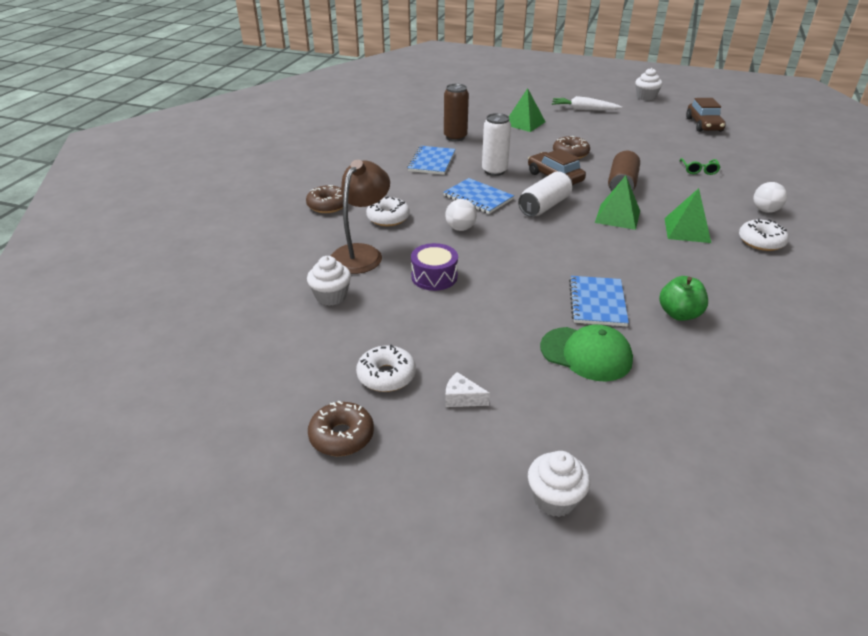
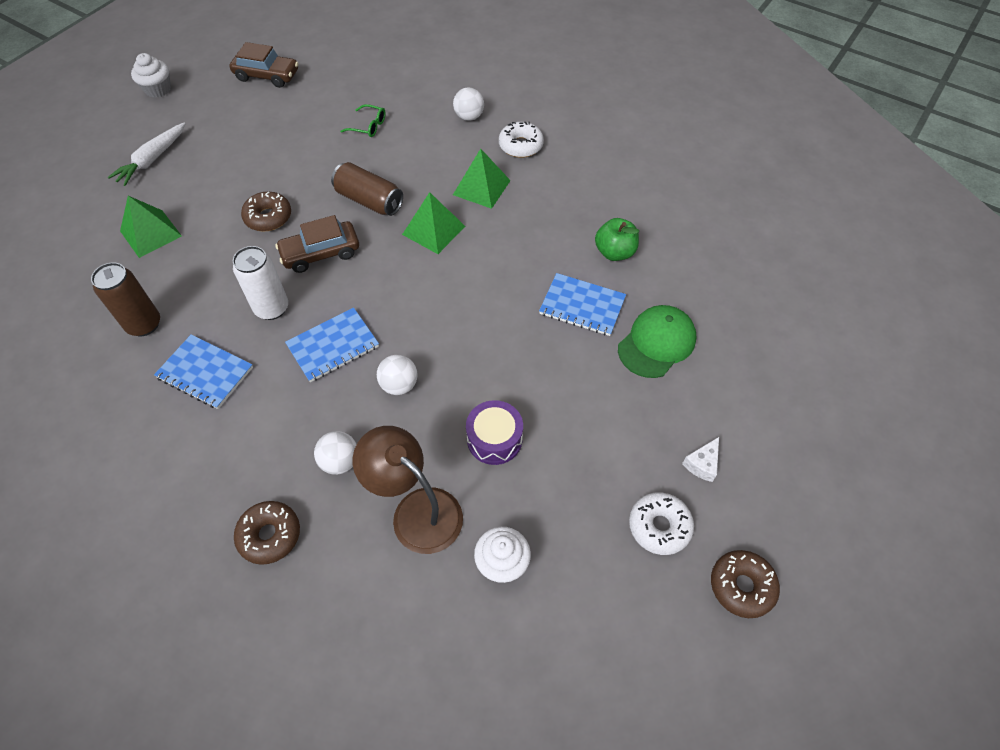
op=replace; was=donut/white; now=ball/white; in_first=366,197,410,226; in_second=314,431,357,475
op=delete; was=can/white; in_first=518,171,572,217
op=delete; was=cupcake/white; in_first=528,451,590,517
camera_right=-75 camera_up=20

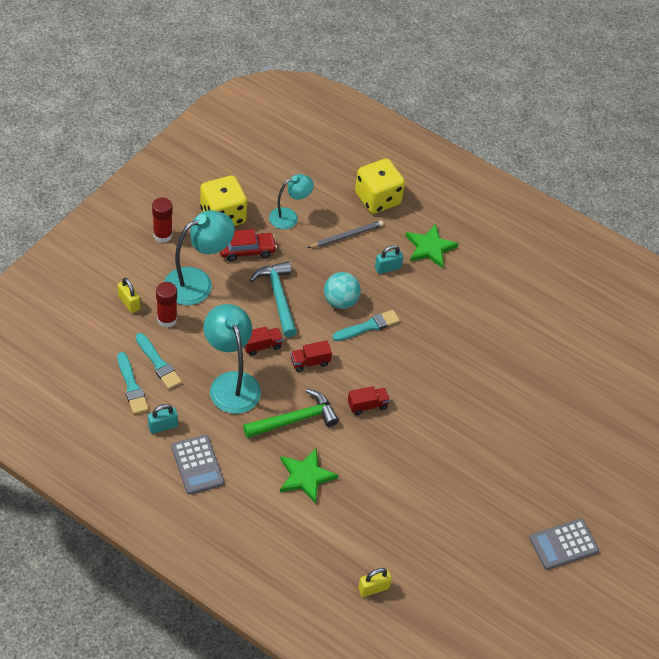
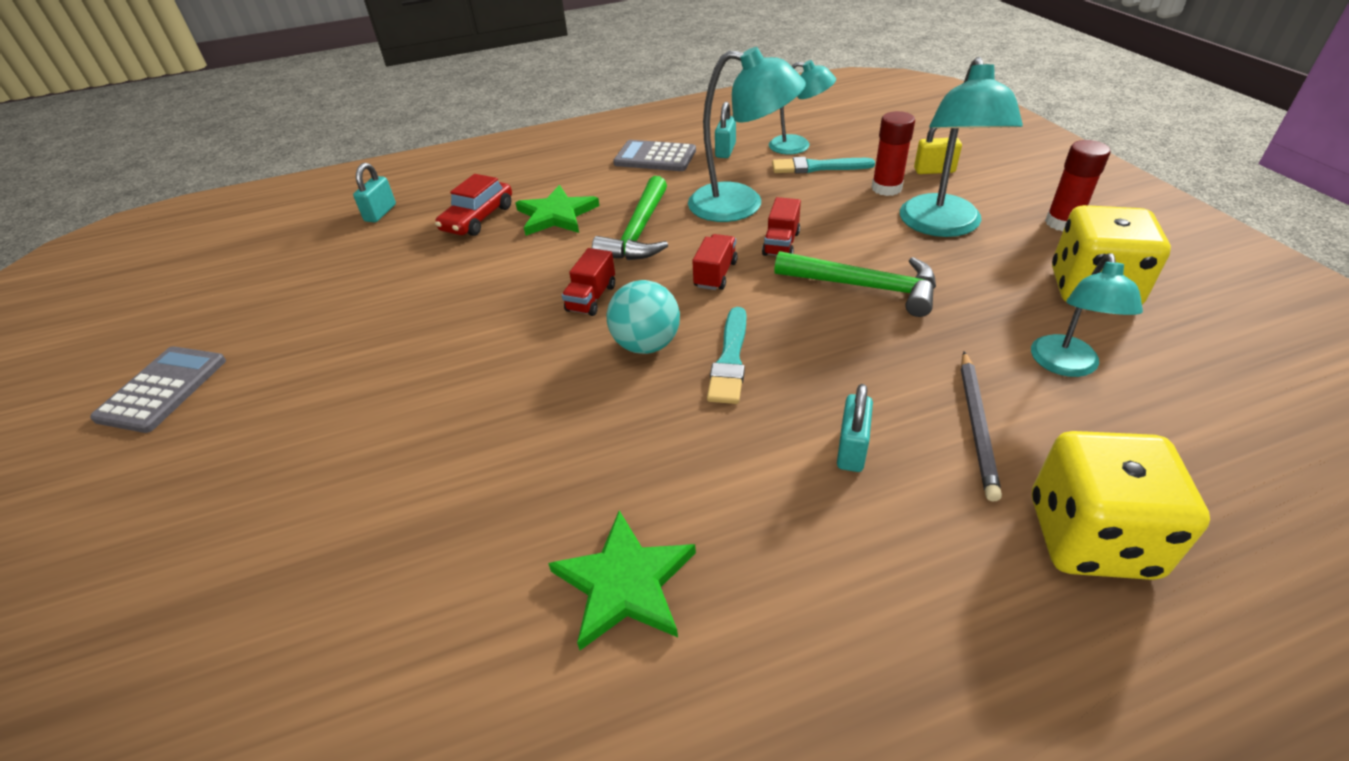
op=recolor; was=lock/yellow; now=lock/turquoise; in_first=358,568,392,597; in_second=353,163,396,222
op=move; was=automobile/crimson; in_first=220,229,277,262; in_second=435,174,512,236
op=move; was=star shape/emerald; in_first=405,224,459,269; in_second=548,510,696,650
op=move; was=ball/turquoise; in_first=324,272,361,309; in_second=607,280,680,354
op=replace; was=paintbrush/turquoise; now=desk lamp/turquoise; in_first=117,352,149,414; in_second=769,60,836,154
op=recolor; was=hammer/turquoise; now=hammer/emerald; in_first=250,261,297,337; in_second=774,251,936,317
camera_right=135 camera_up=-10

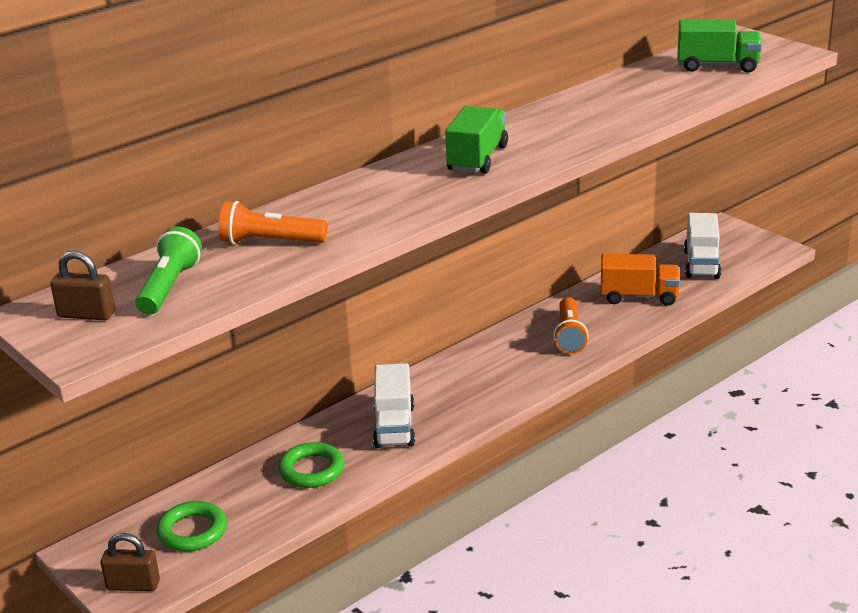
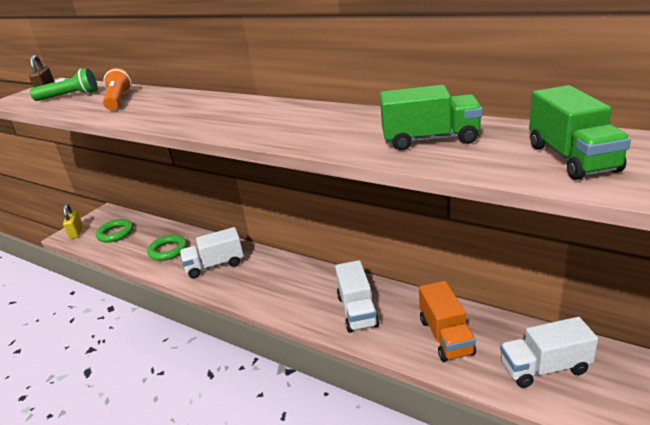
op=recolor; was=lock/dark brown; now=lock/yellow; in_first=101,533,160,591; in_second=63,204,83,239
op=replace; was=torch/orange-coloured; now=truck/white; in_first=553,297,588,354; in_second=335,260,379,333
op=move; was=truck/emerald; in_first=445,106,508,174; in_second=380,85,483,151
camera_right=75 camera_up=0

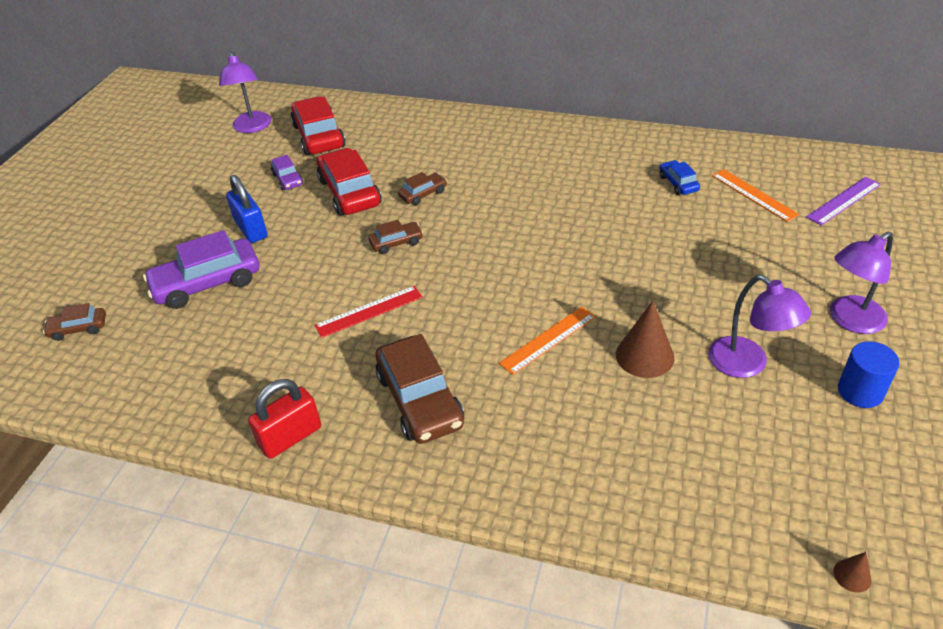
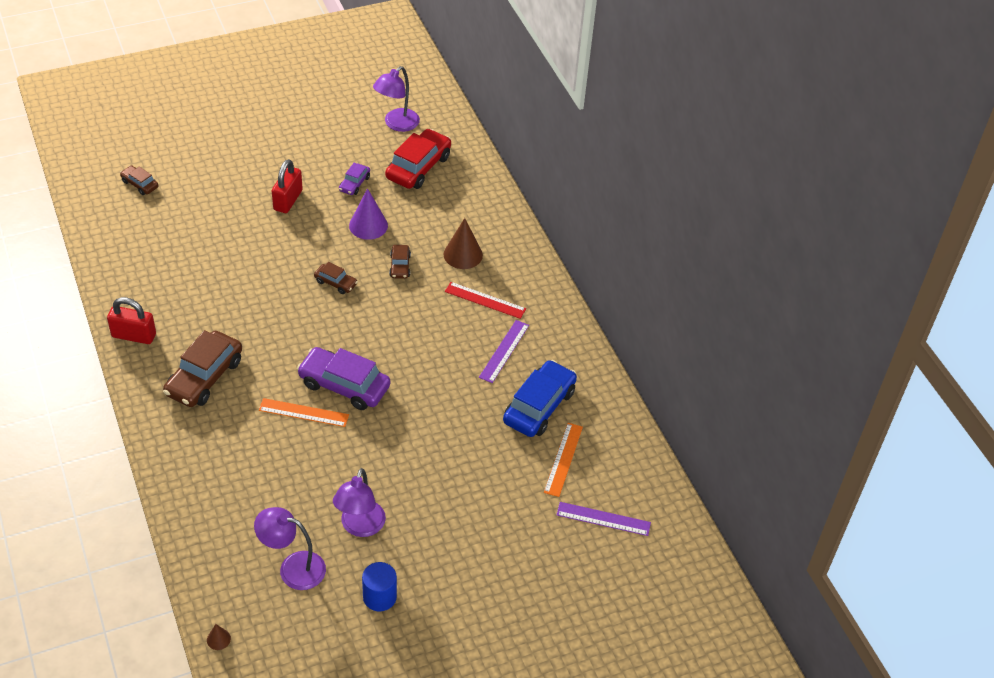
op=move; was=desk lamp/purple; in_first=830,232,893,334; in_second=254,507,326,590
op=recolor; was=lock/royal blue; now=lock/crimson; in_first=226,175,268,243; in_second=272,159,303,213
op=move; was=automobile/purple; in_first=143,230,259,309; in_second=297,347,390,410
op=replace; was=automobile/crimson; now=solid cone/purple; in_first=317,148,382,215; in_second=349,188,388,240
op=rotate; was=automobile/dark brown; in_first=398,172,447,205; in_second=389,245,411,279; clockwise=75
op=move; was=solid cone/dark brown; in_first=616,301,674,378; in_second=444,218,483,269
op=move; was=ruler/crimson; in_first=314,286,423,338; in_second=445,282,526,319
op=insert; now=ruler/purple; in_second=479,320,529,383
op=resize; was=automobile/royal blue; in_first=659,160,700,195; in_second=503,360,577,437; ratio=1.97
camera_right=45 camera_up=5

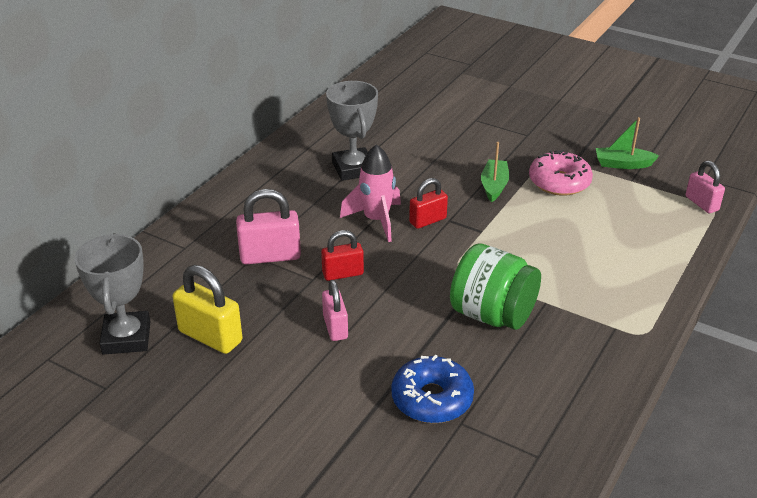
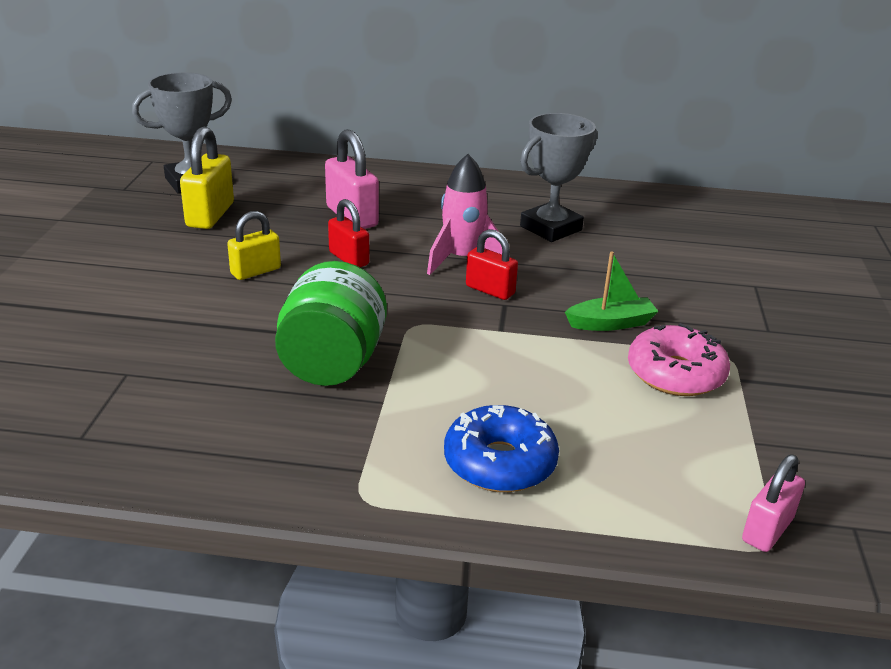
op=recolor; was=lock/rose-pink; now=lock/yellow; in_first=322,280,348,341; in_second=227,211,281,280
op=move; was=donut/royal blue; in_first=391,355,474,423; in_second=444,405,559,492
op=delete; was=boat/emerald; in_first=596,117,659,169
camera_right=65 camera_up=-5

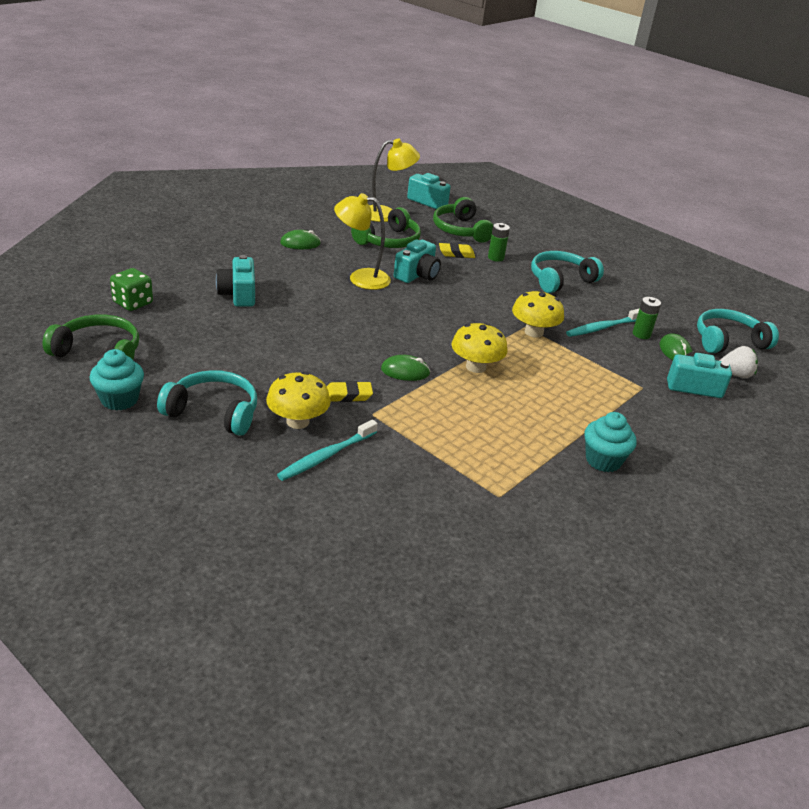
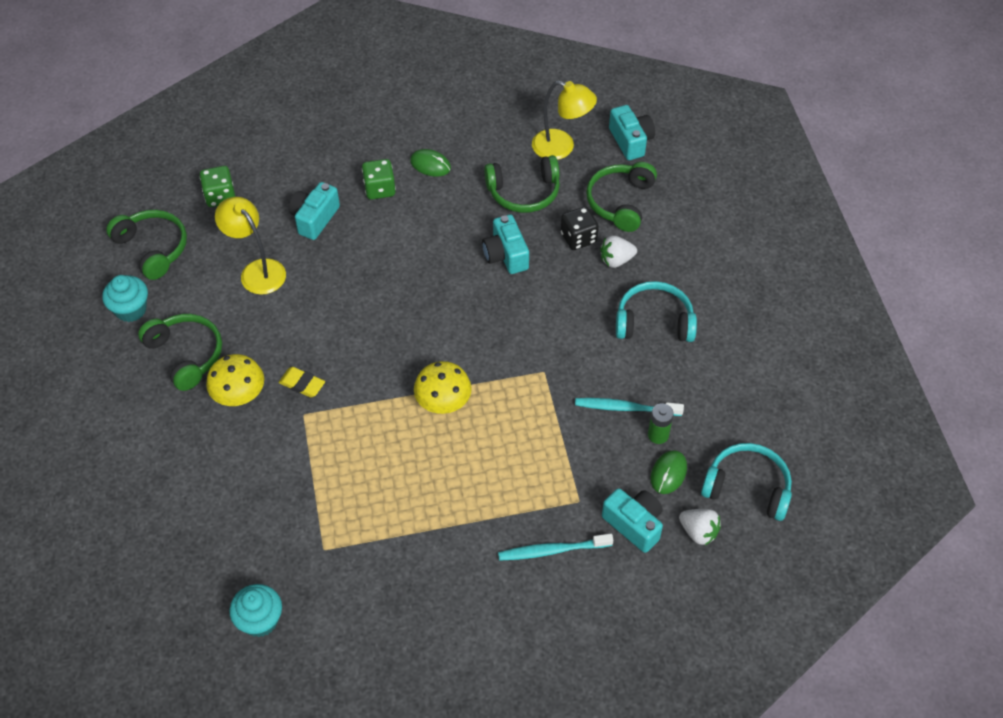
op=recolor; was=headset/turquoise; now=headset/emerald; in_first=157,370,257,436; in_second=138,314,222,391
op=move; was=desk lamp/yellow; in_first=334,193,391,290; in_second=215,197,286,295
op=move; was=cupcake/turquoise; in_first=584,412,637,472; in_second=229,584,282,637
op=insert; now=game die/emerald; in_second=362,159,396,200
op=rotate; was=compact camera/turquoise; in_first=394,239,441,283; in_second=482,215,529,274; clockwise=90
op=move; was=dental brush/turquoise; in_first=277,419,378,481; in_second=498,534,613,561
op=replace; was=eraser/yellow; now=game die/ebony; in_first=439,243,475,258; in_second=560,206,599,250
op=replace; was=battery/emerald; now=berry/white; in_first=488,223,510,262; in_second=600,236,637,268
op=delete; was=computer mouse/emerald; in_first=381,355,430,381
op=delete; was=toadstool/yellow; in_first=512,290,564,338
camera_right=40 camera_up=20

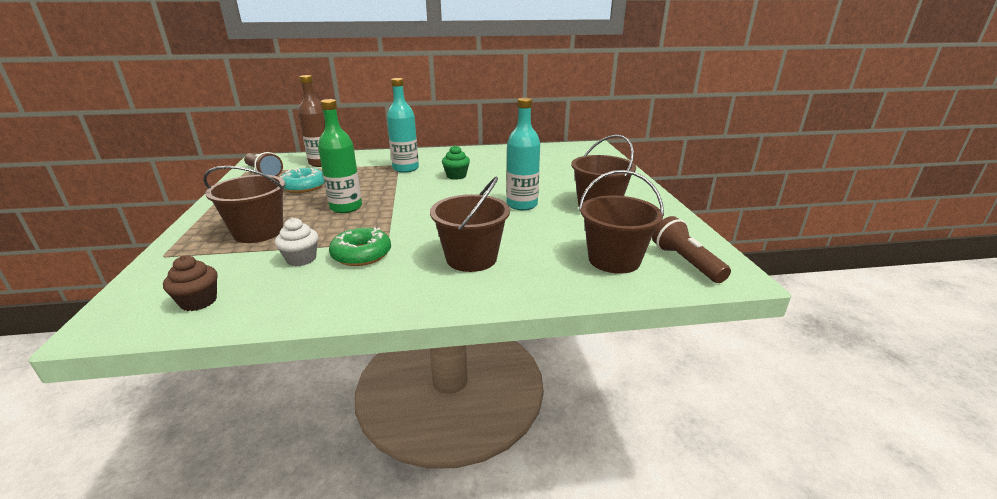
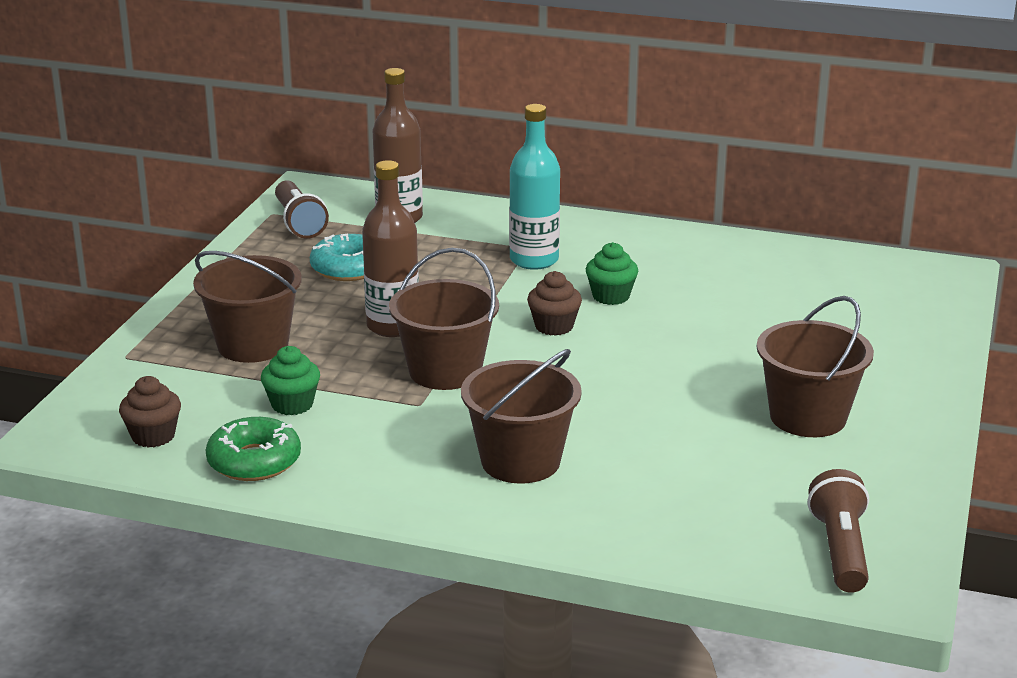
op=move; was=donut/emerald; in_first=329,228,391,266; in_second=206,417,301,481
op=recolor; was=cupcake/white; now=cupcake/emerald; in_first=275,218,318,266; in_second=261,346,320,415
op=recolor; was=bottle/emerald; now=bottle/dark brown; in_first=318,99,362,213; in_second=362,160,419,337
op=move; was=bucket/dark brown; in_first=579,170,664,274; in_second=389,248,499,390
op=insert; now=cupcake/dark brown; in_second=527,271,582,336
op=delete; was=bottle/turquoise; in_first=506,98,540,210
camera_right=25 camera_up=0

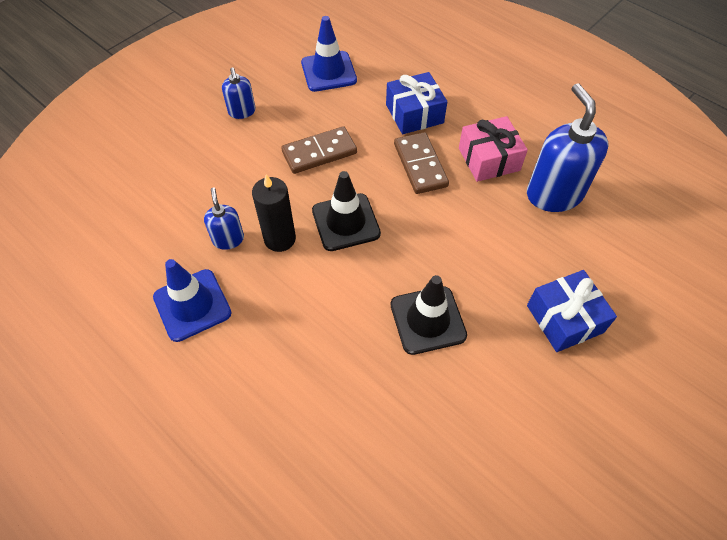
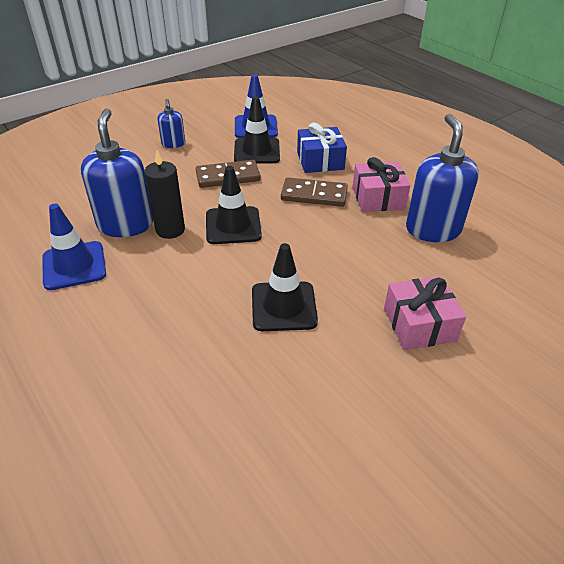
op=resize; was=soap dispenser/royal blue; in_first=204,188,244,250; in_second=81,109,153,237; ratio=1.94
op=insert; now=safety cone/ebony; in_second=234,96,280,164
op=rotate; was=domino tile/dark brown; in_first=394,132,449,194; in_second=281,177,348,207; clockwise=-75
op=recolor; was=gift/royal blue; now=gift/rose-pink; in_first=527,270,617,352; in_second=384,276,466,350
camera_right=10 camera_up=-15

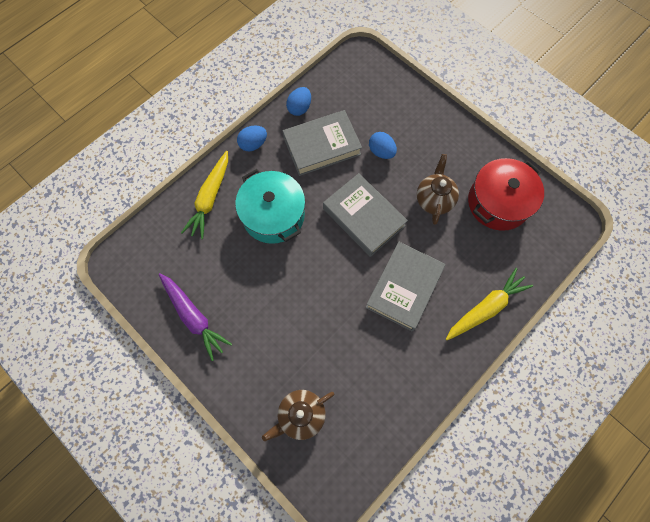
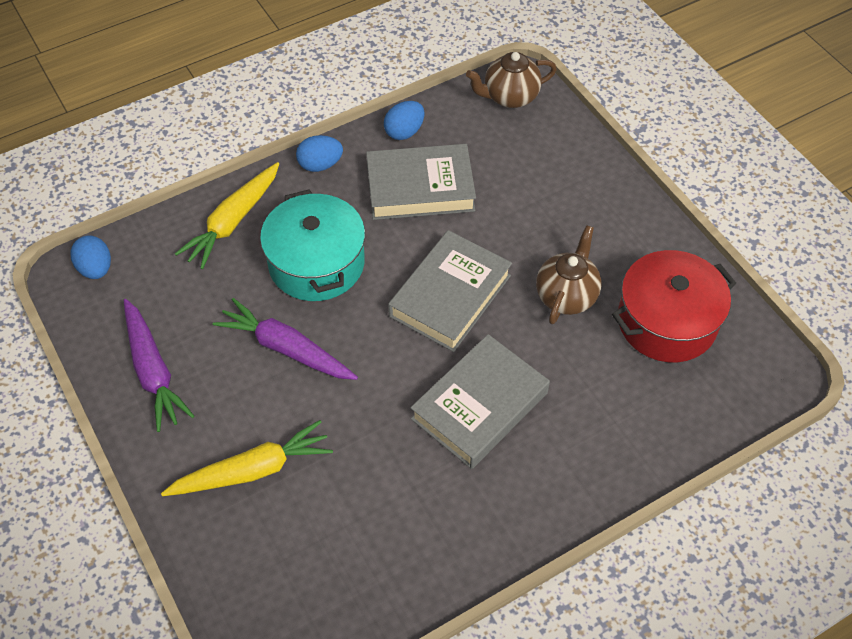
op=move; was=egg/royal blue; in_first=369,132,397,159; in_second=71,235,111,279
op=move; was=root vegetable/yellow; in_first=446,268,533,340; in_second=161,420,333,496
op=insert; now=root vegetable/purple; in_second=213,298,358,380
op=rotate; was=book/ash-grey; in_first=323,173,408,257; in_second=388,230,512,352; clockwise=60
op=move; was=tea pot/dark brown; in_first=262,390,334,441; in_second=466,52,557,108
camera_right=15 camera_up=-15

